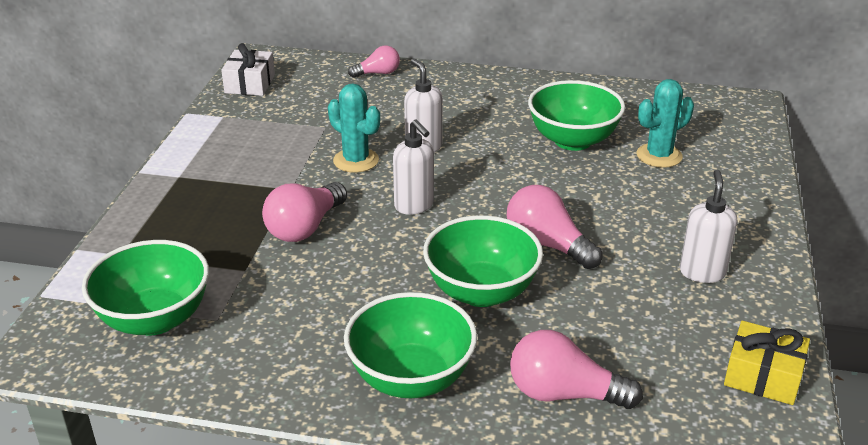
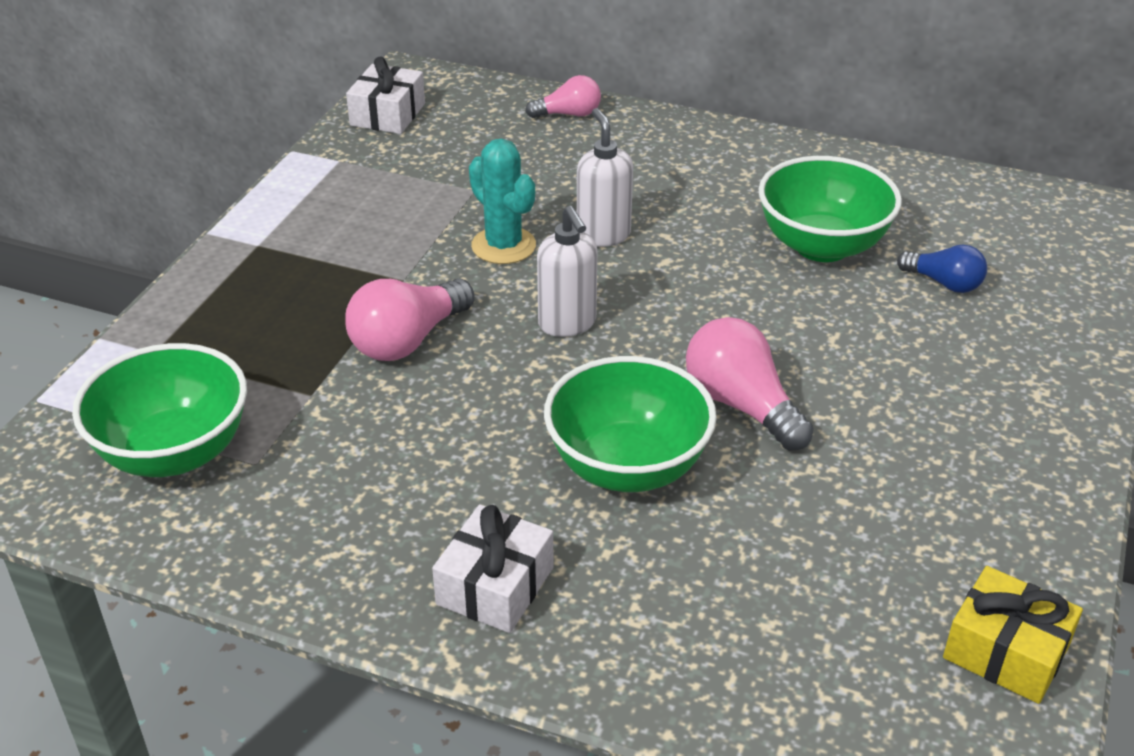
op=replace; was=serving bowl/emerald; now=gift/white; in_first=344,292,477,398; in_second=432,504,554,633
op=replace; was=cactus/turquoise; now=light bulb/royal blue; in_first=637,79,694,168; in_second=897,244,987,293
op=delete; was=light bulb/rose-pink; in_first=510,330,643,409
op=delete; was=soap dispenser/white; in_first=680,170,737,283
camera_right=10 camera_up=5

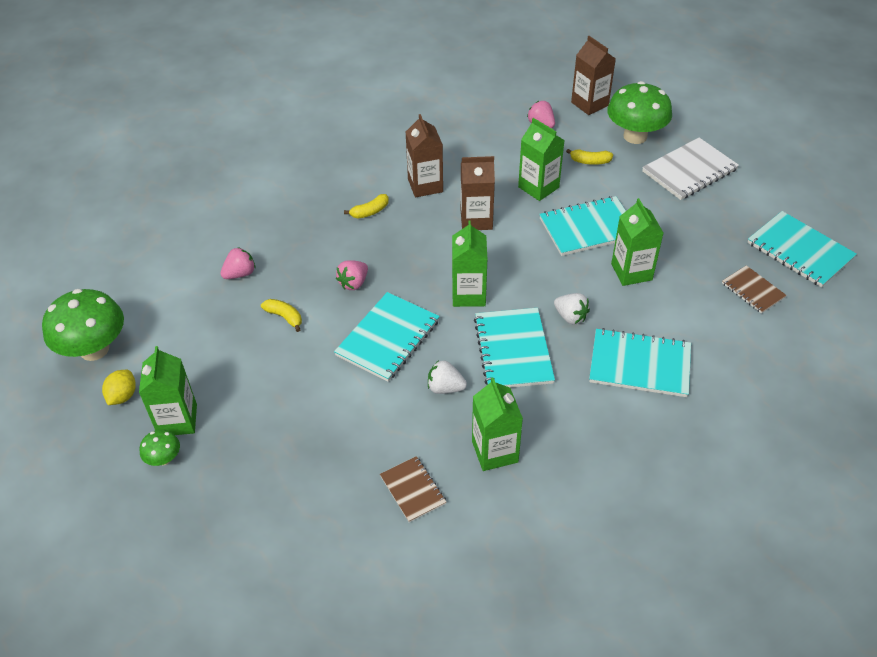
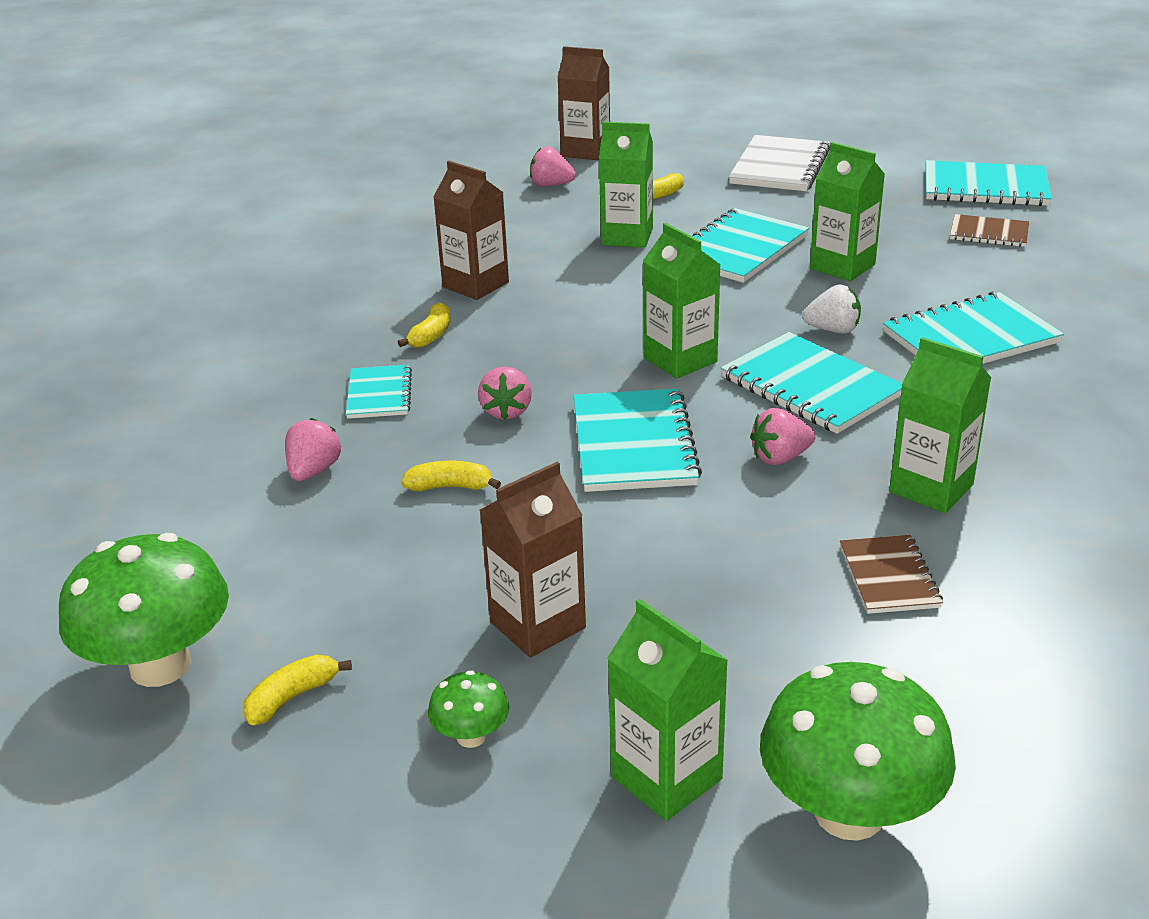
op=replace; was=citrus fruit/yellow; now=toy banana/yellow; in_first=102,370,136,405; in_second=243,655,352,725
op=insert; now=notepad/turquoise; in_second=346,365,412,419
op=move; was=carton/dark brown; in_first=461,156,495,230; in_second=480,462,586,658
op=move; was=carton/emerald; in_first=139,346,197,435; in_second=607,599,728,821
op=recolor; was=berry/white; now=berry/rose-pink; in_first=428,360,467,394; in_second=750,408,816,465
op=move; was=toadstool/emerald; in_first=607,81,672,144; in_second=760,662,956,841
op=rotate; was=notepad/dark brown; in_first=380,456,446,523; in_second=840,535,943,614; clockwise=60
camera_right=-35 camera_up=-15

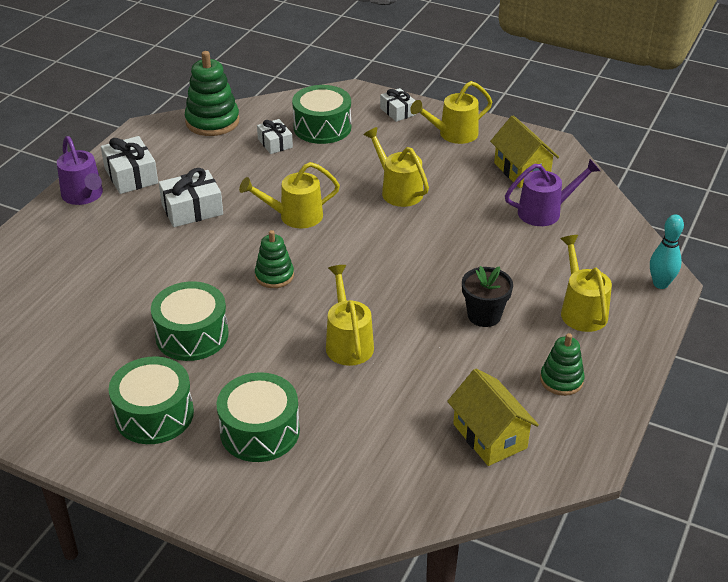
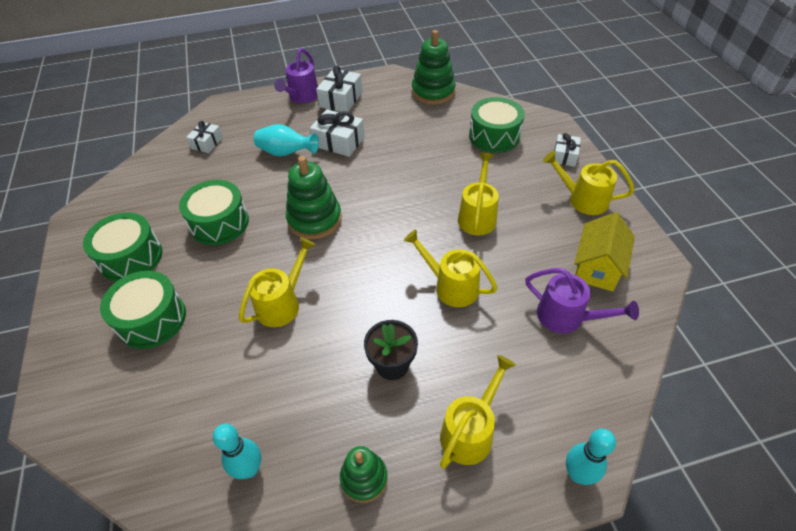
op=move; was=gift/white; in_first=257,119,293,154; in_second=186,121,223,153
op=replace; was=house/yellow; now=skittle/turquoise; in_first=447,368,539,466; in_second=213,424,261,479
op=insert; now=tall vase/turquoise; in_second=254,124,319,156
op=resize; was=ring stacker/emerald; in_first=255,230,294,288; in_second=286,156,342,239; ratio=1.64
op=move; was=watering pot/yellow; in_first=239,162,340,228; in_second=403,229,498,307
camera_right=50 camera_up=10

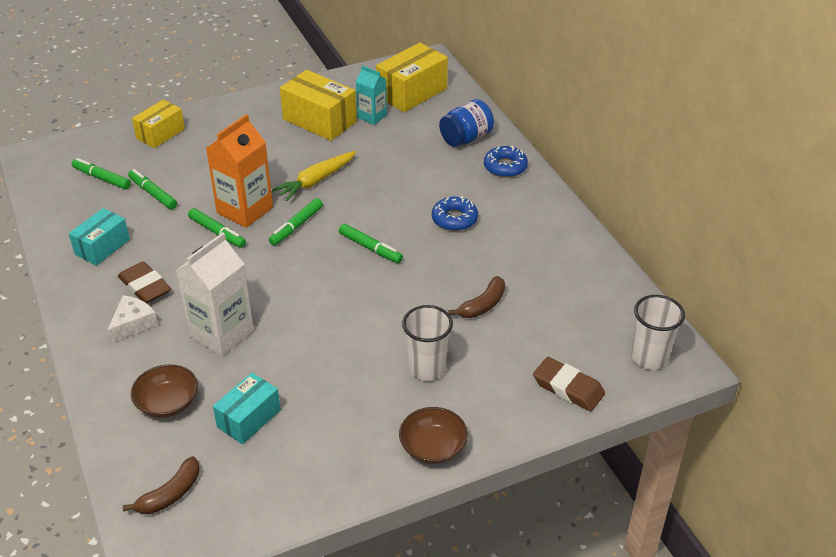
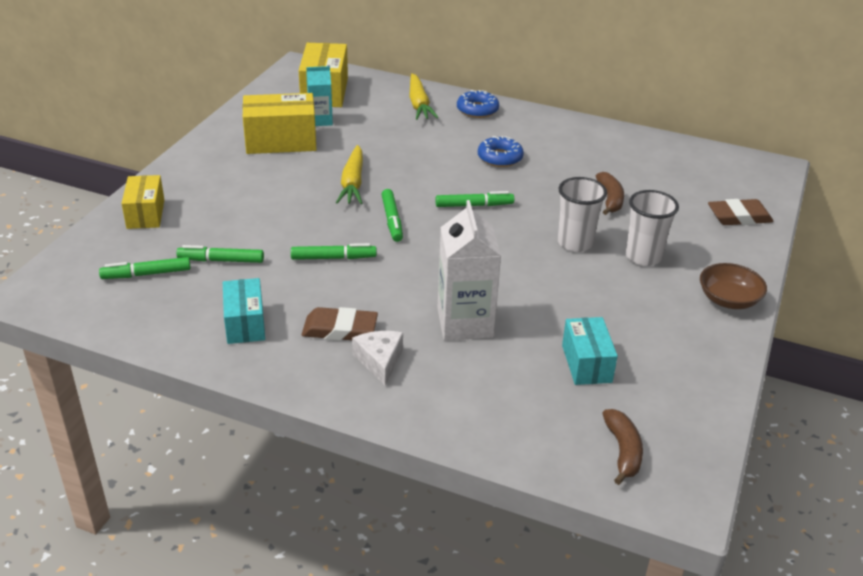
op=replace; was=jam jar/royal blue; now=root vegetable/yellow; in_first=439,99,494,147; in_second=409,73,439,120
op=move; was=cup/white; in_first=631,295,685,370; in_second=558,177,607,252
op=delete; was=serving bowl/dark brown; in_first=131,364,198,418
op=delete; was=carton/orange-coloured; in_first=206,114,273,228
camera_right=-45 camera_up=-5

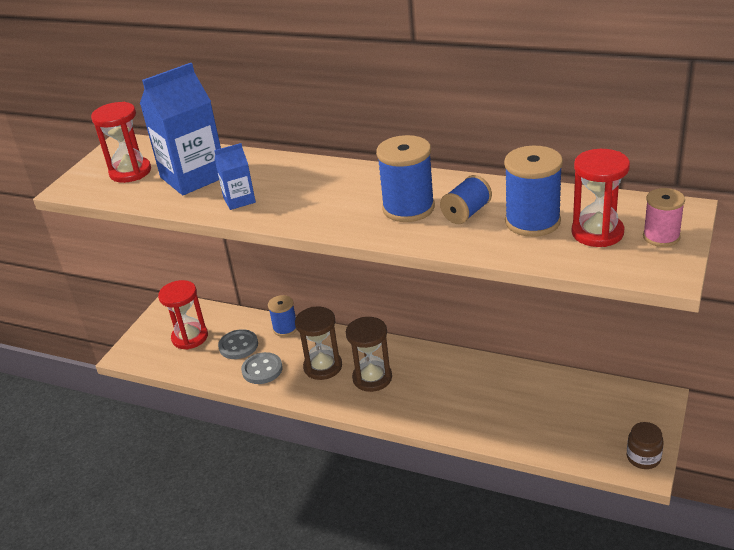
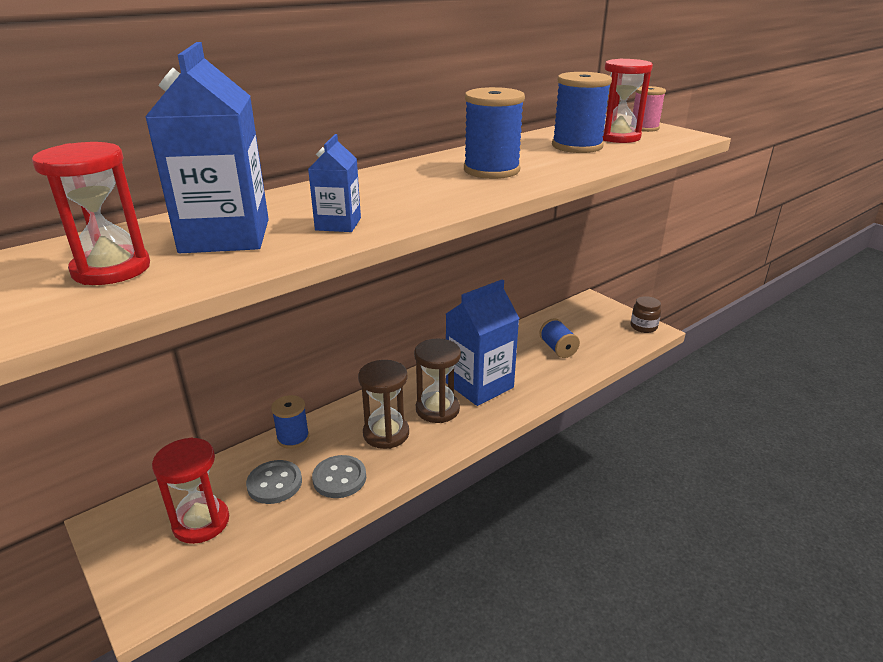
op=insert; now=carton/royal blue; in_second=446,279,520,406
op=move; was=spool/royal blue; in_first=440,175,492,224; in_second=539,319,580,358
camera_right=-65 camera_up=-5

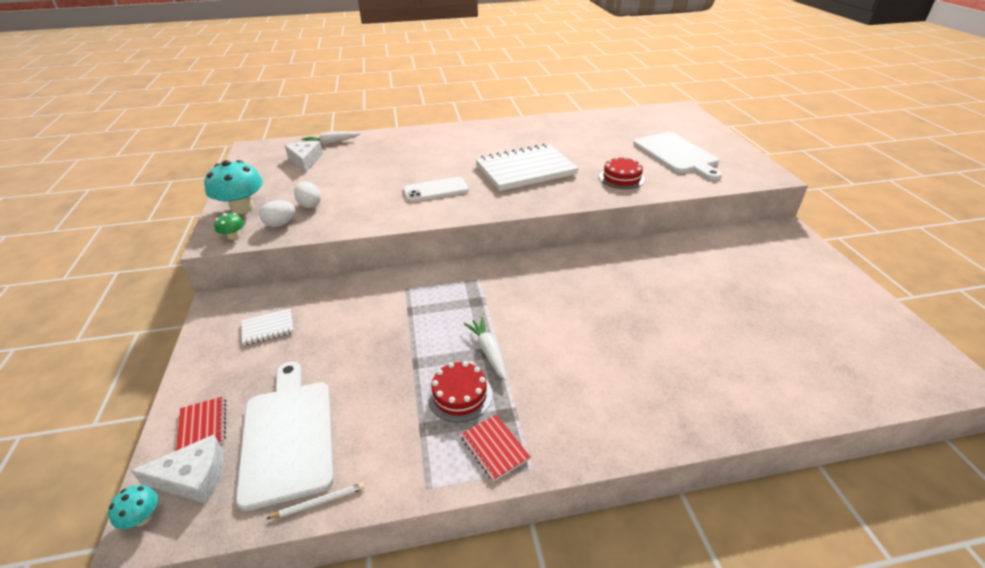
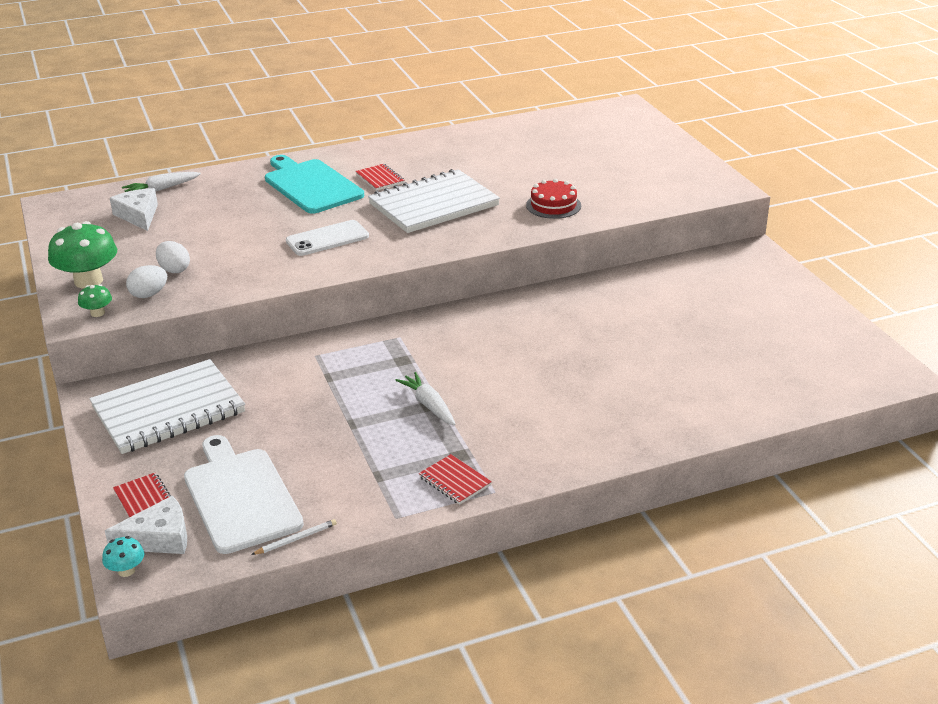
op=recolor; was=toadstool/turquoise; now=toadstool/emerald; in_first=204,160,263,214; in_second=48,221,117,288
op=resize; was=notepad/white; in_first=241,309,294,345; in_second=89,359,245,454; ratio=2.31
op=insert; now=bread board/turquoise; in_second=265,155,364,214
op=insert; now=notepad/crimson; in_second=355,164,405,191
op=delete; was=gateau/crimson; in_first=427,361,493,422
op=delete; was=bread board/white; in_first=633,132,722,180
camera_right=-10 camera_up=-5

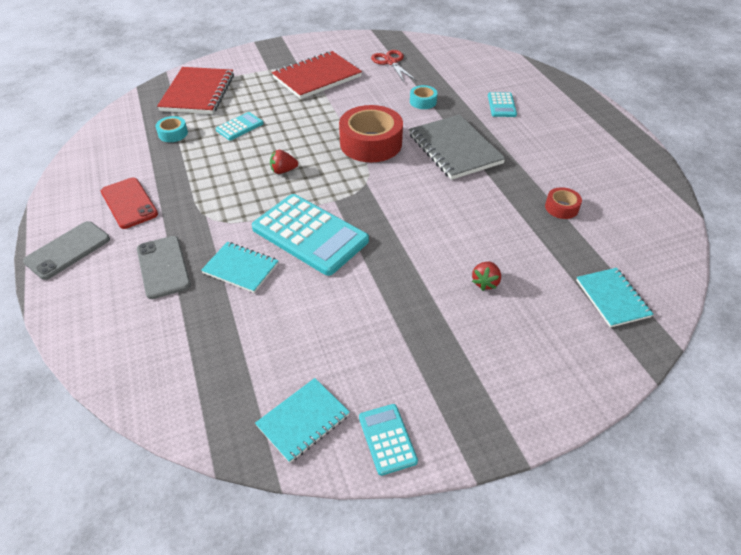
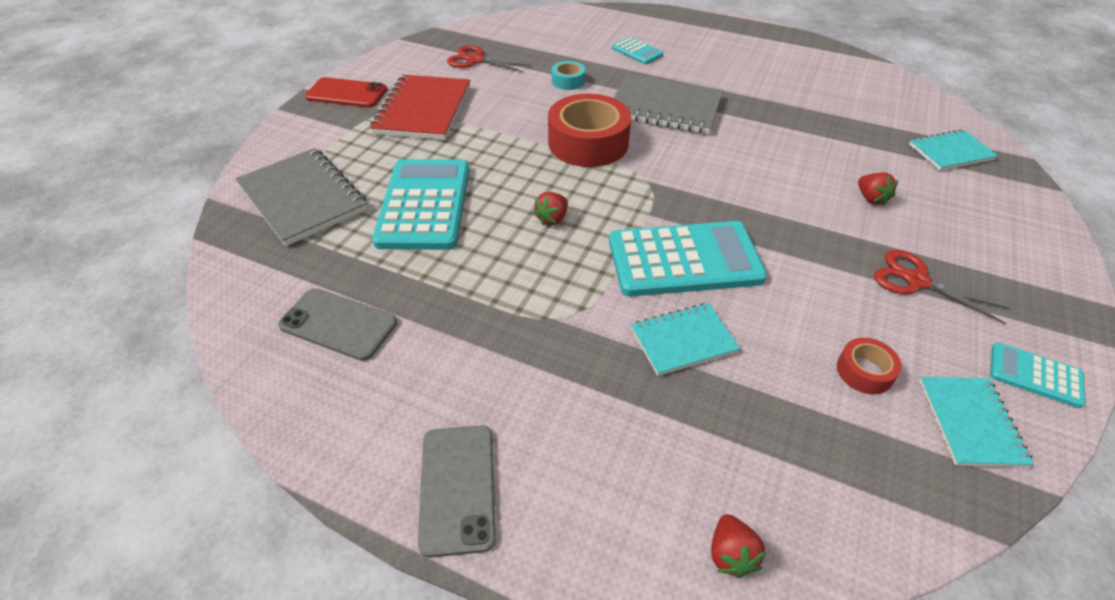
op=recolor; was=notepad/crimson; now=notepad/ash-grey; in_first=157,67,234,114; in_second=235,148,368,246
op=move; was=smartphone/ash-grey; in_first=137,236,191,299; in_second=278,288,397,361
op=move; was=smartphone/crimson; in_first=101,177,158,229; in_second=305,77,387,108
op=resize; was=calculator/turquoise; in_first=216,112,264,140; in_second=372,159,470,250; ratio=2.07
op=insert; now=berry/crimson; in_second=711,514,767,578
op=move; was=roll of tape/crimson; in_first=545,187,582,219; in_second=837,338,902,394
op=insert; now=pair of scissors/crimson; in_second=874,250,1011,324
op=rotate; was=notepad/turquoise; in_first=576,268,654,328; in_second=909,129,998,171; clockwise=-45
op=delete; was=roll of tape/turquoise; in_first=156,116,188,142
camera_right=-45 camera_up=0

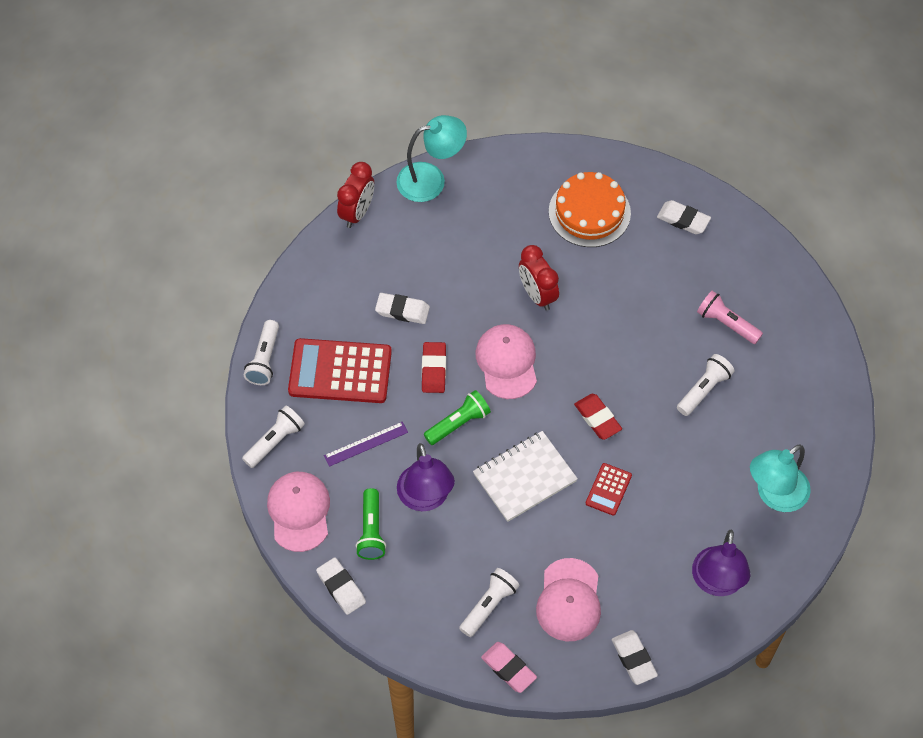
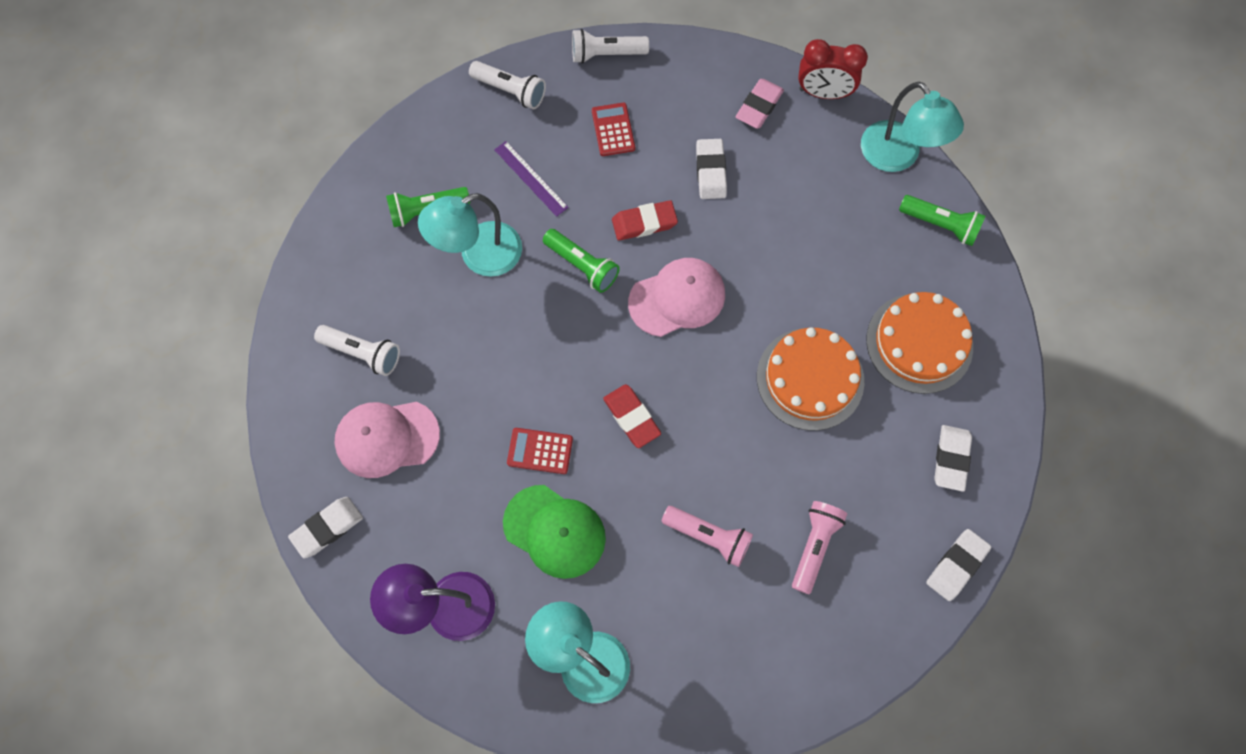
op=recolor; was=desk lamp/purple; now=desk lamp/turquoise; in_first=397,443,455,511; in_second=418,193,522,277
op=insert; now=baseball cap/emerald; in_second=503,485,606,579
op=resize; was=calculator/crimson; in_first=288,338,392,403; in_second=592,103,635,156; ratio=0.49
op=rotate; was=eraser/crimson; in_first=574,394,622,440; in_second=603,384,661,448; clockwise=-75
op=recolor; was=torch/white; now=torch/rose-pink; in_first=677,354,734,416; in_second=662,506,753,567
op=move; was=eraser/rose-pink; in_first=481,642,537,693; in_second=736,79,784,129
op=insert; now=gateau/orange-coloured; in_second=757,327,864,431
op=insert; now=torch/emerald; in_second=899,195,985,246
op=move; was=eraser/white; in_first=316,557,366,615; in_second=926,529,991,601
op=delete; was=baseball cap/rose-pink; in_first=267,472,330,552
op=delete; was=notepad/white; in_first=473,431,578,522
op=delete; was=clock/crimson; in_first=519,245,559,311
camera_right=75 camera_up=10

